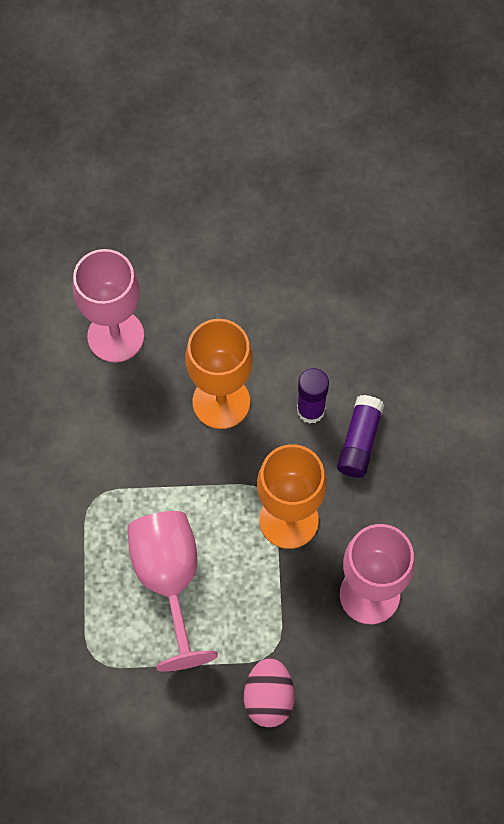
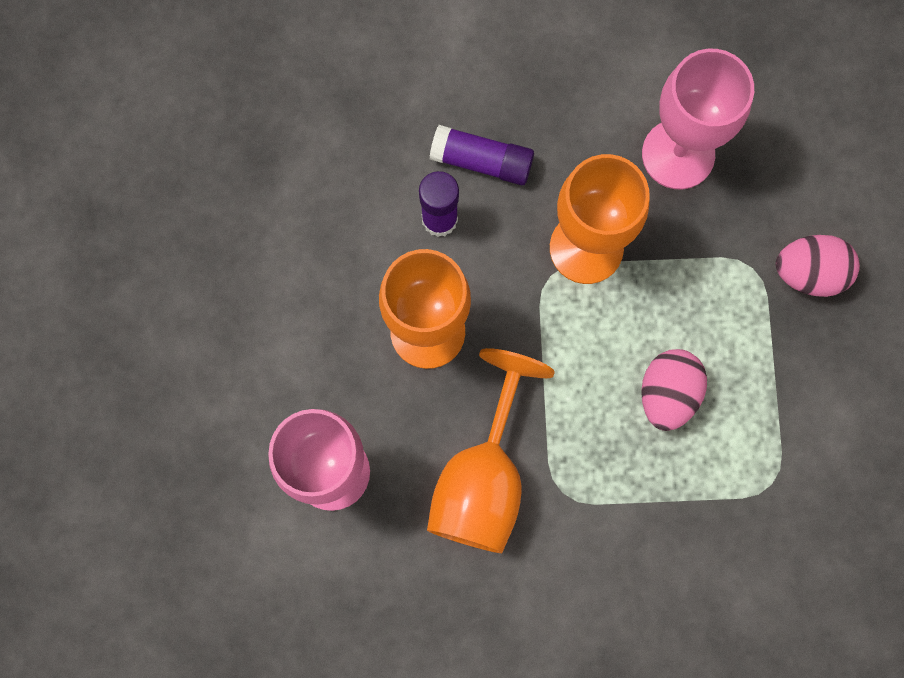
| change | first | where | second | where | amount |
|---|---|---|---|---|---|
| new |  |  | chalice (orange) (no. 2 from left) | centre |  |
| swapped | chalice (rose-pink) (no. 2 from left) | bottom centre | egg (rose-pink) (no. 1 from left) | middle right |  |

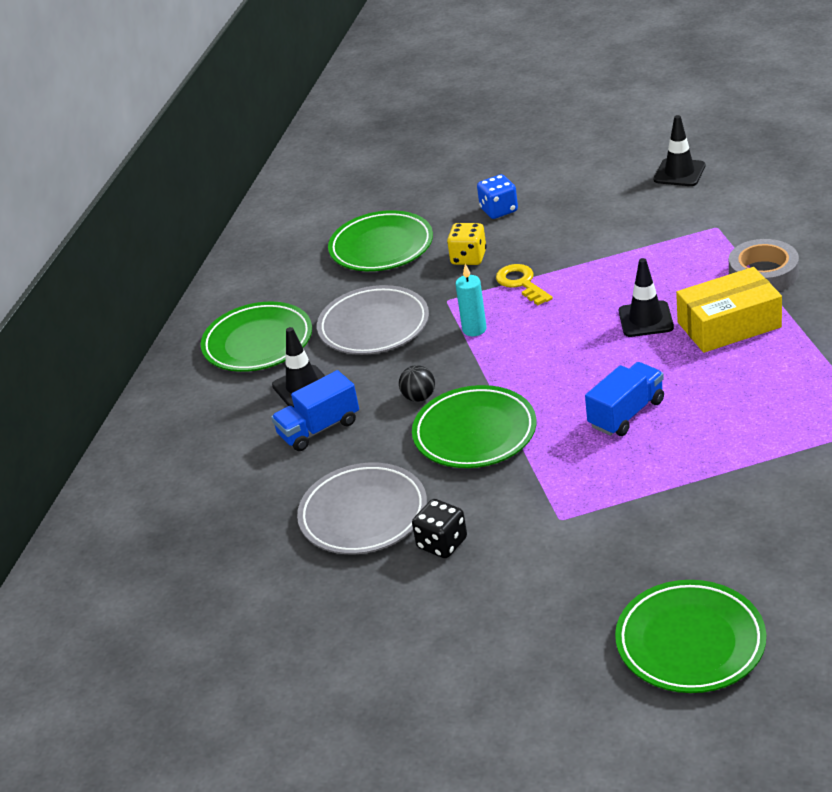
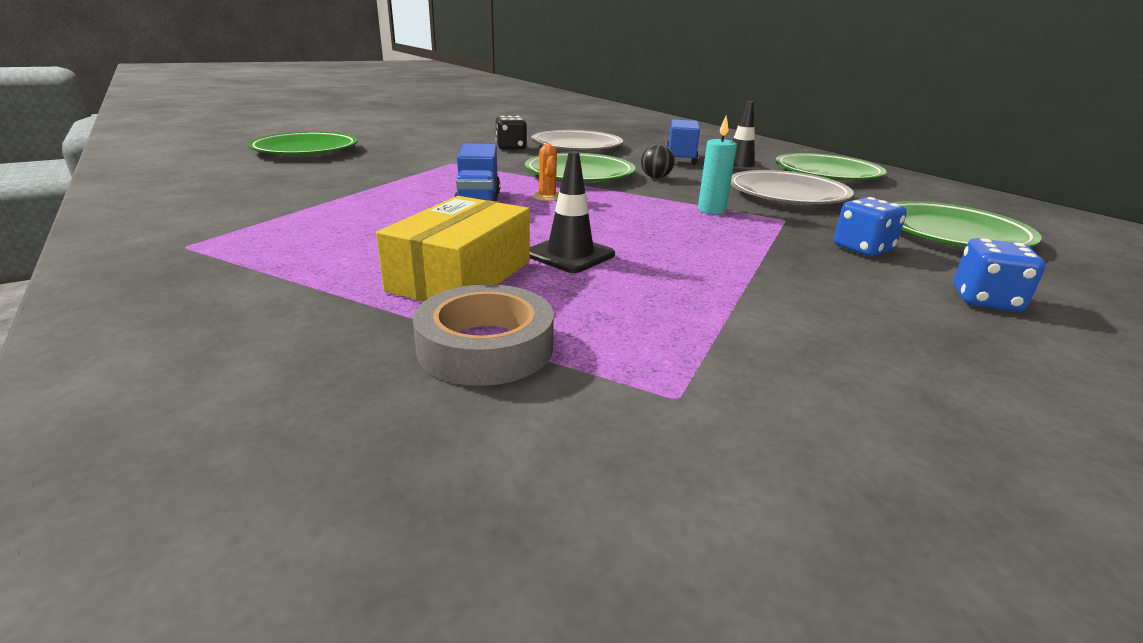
| change | first | where | second | where | amount |
|---|---|---|---|---|---|
| gone | key (bright yellow) | centre |  |  |  |
| gone | road cone (black) (no. 3 from left) | top right |  |  |  |
| new |  |  | saguaro cactus (orange) | top centre |  |
| repainted | dice (bright yellow) | top centre | dice (blue) (no. 1 from left) | middle right |  |

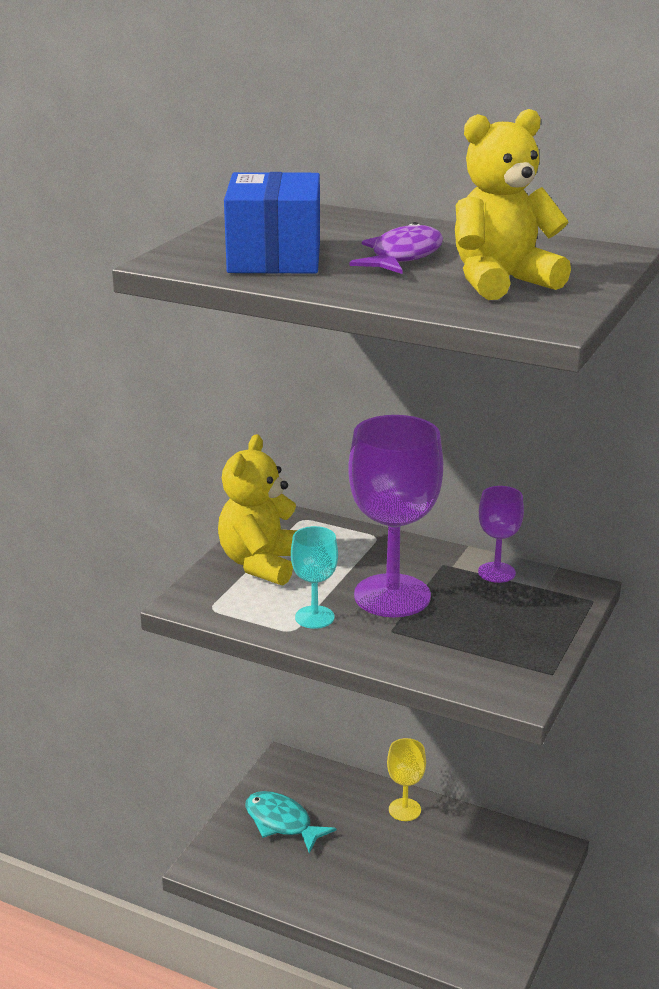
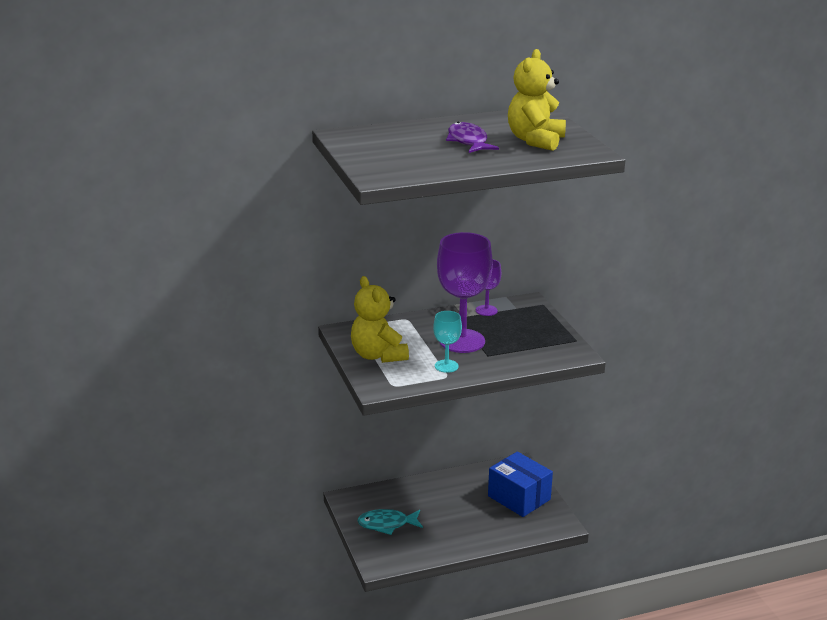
| change | first | where | second | where | amount |
|---|---|---|---|---|---|
| gone | chalice (bright yellow) | bottom centre |  |  |  |
| shifted | box (blue) | top centre |  | bottom centre |  |

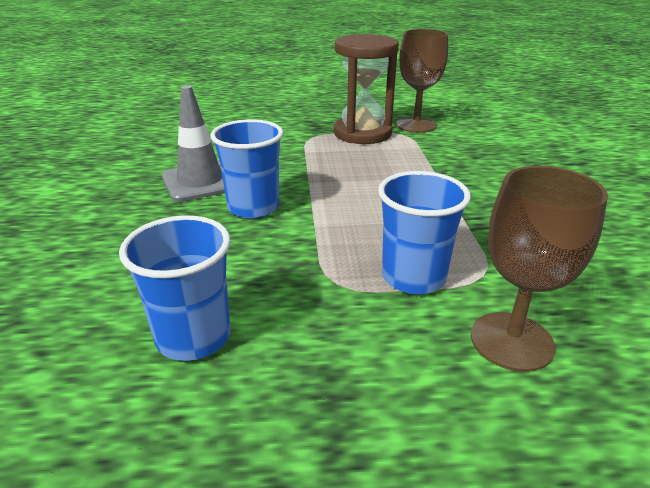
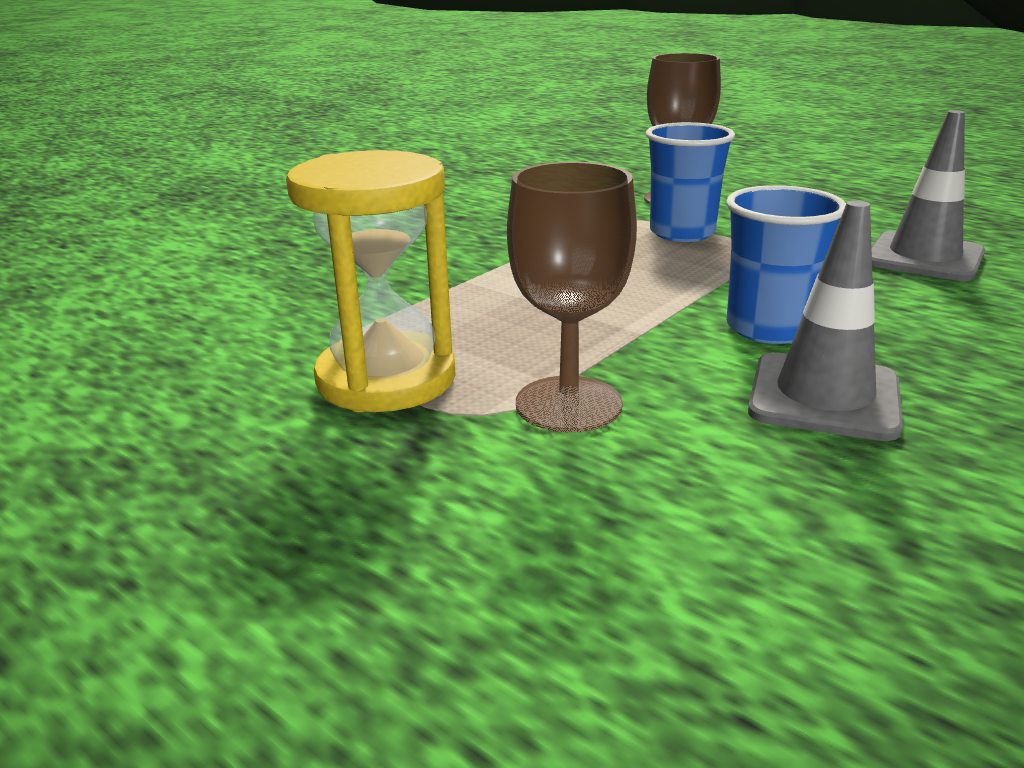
| change | first | where | second | where | amount |
|---|---|---|---|---|---|
| shifted | chalice (brown) (no. 1 from left) | top centre |  | centre |  |
| swapped | cup (blue) (no. 1 from left) | middle left | road cone (grey) (no. 2 from left) | top right |  |
| repainted | sand timer (brown) | top centre | sand timer (bright yellow) | centre |  |

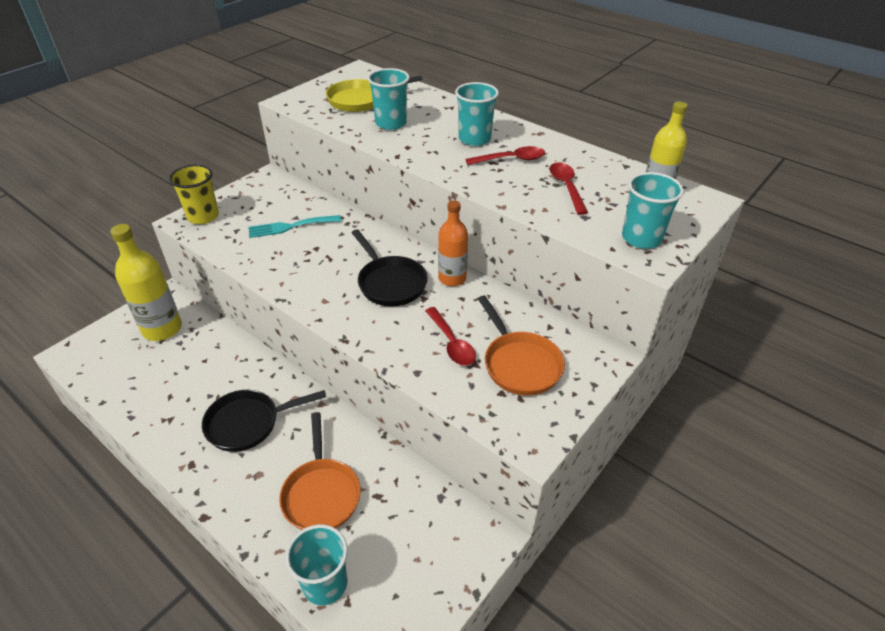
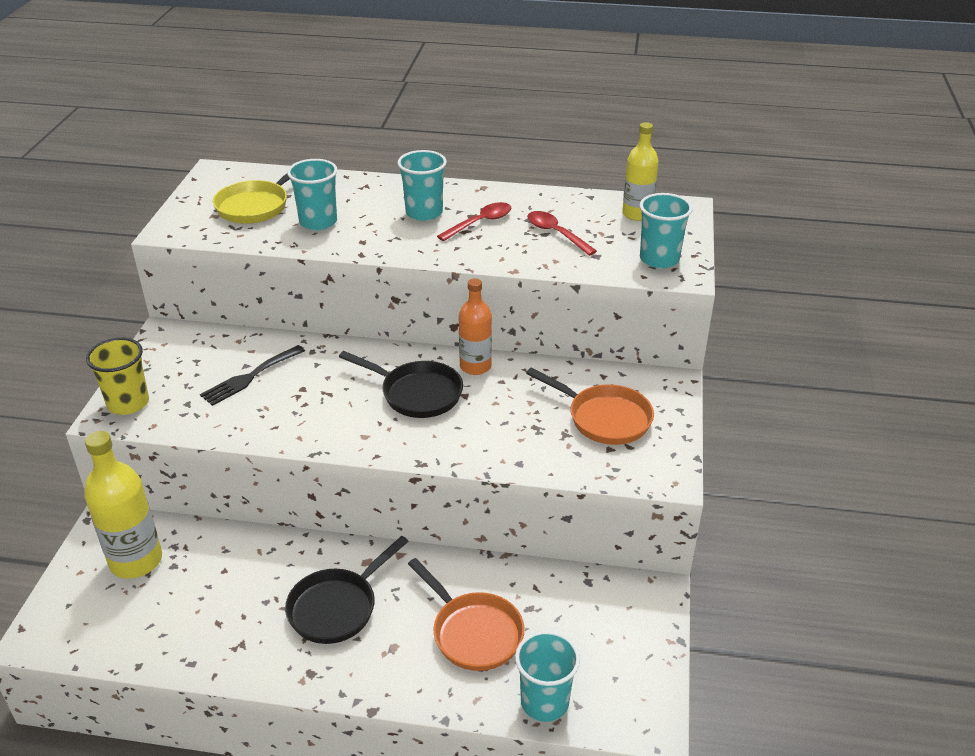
| change | first | where | second | where | amount |
|---|---|---|---|---|---|
| gone | tablespoon (red) (no. 1 from left) | centre |  |  |  |
| repainted | table fork (turquoise) | centre | table fork (black) | middle left |  |

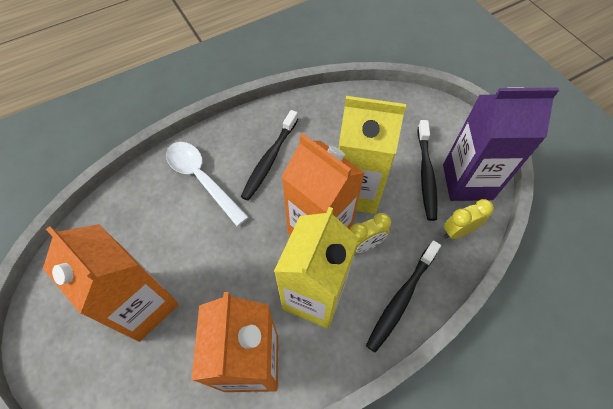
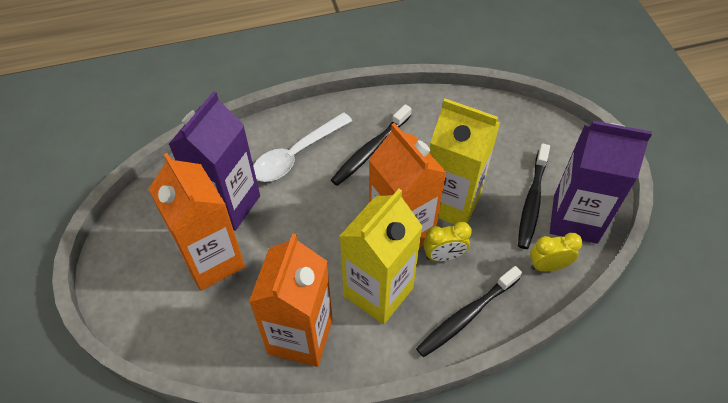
| change | first | where | second | where | amount |
|---|---|---|---|---|---|
| new |  |  | juice carton (purple) (no. 1 from left) | middle left |  |
| rotated | tablespoon (white) | centre |  | centre | 105 degrees counterclockwise |

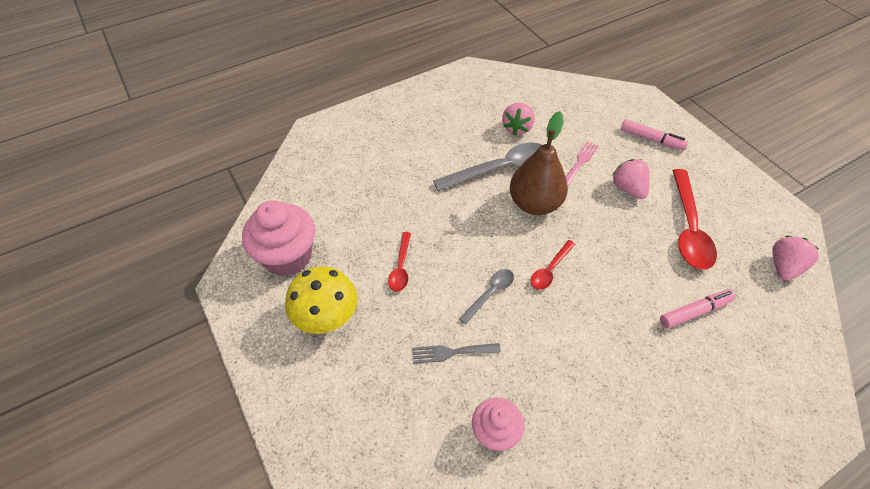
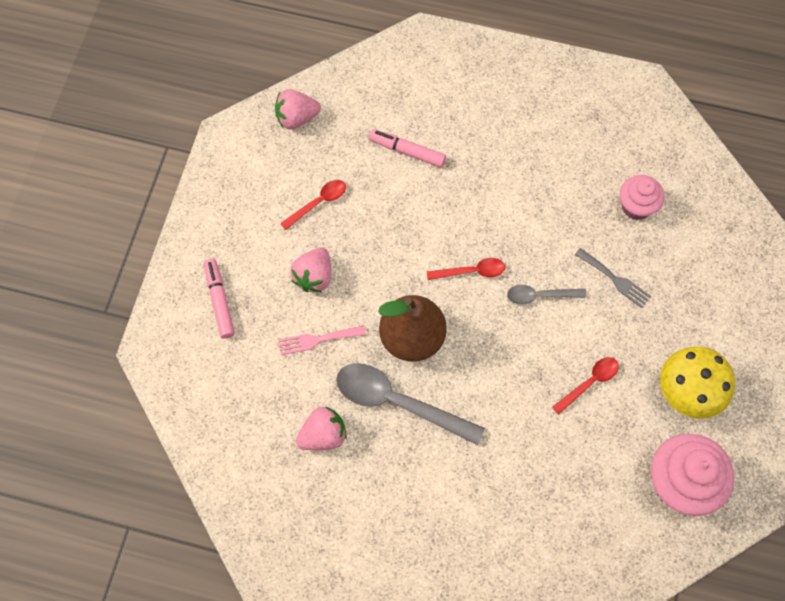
| change | first | where | second | where | amount |
|---|---|---|---|---|---|
| scaled | tablespoon (red) (no. 3 from left in the first image) | middle right | tablespoon (red) (no. 1 from left) | centre | x0.53 |

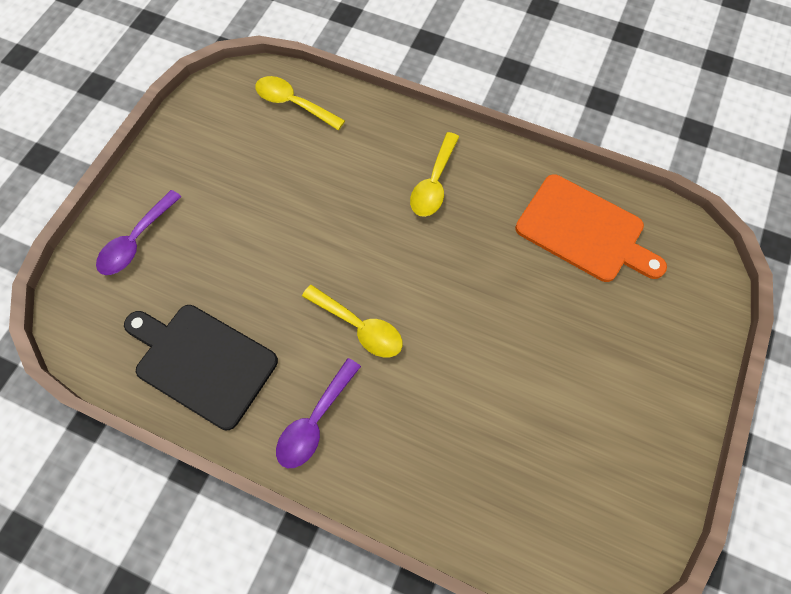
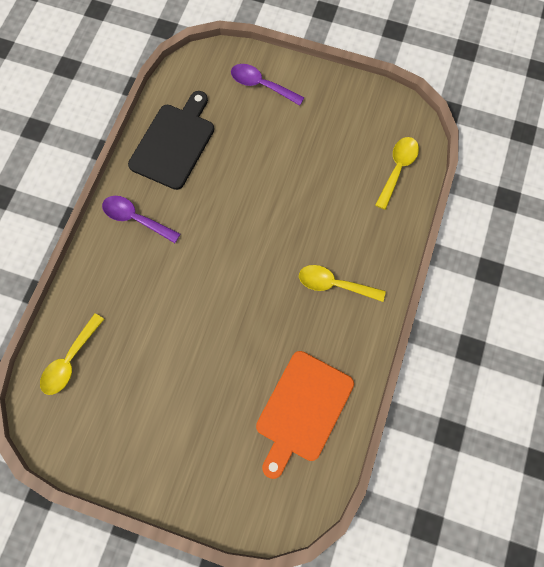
| change | first | where | second | where | amount |
|---|---|---|---|---|---|
| shifted | tablespoon (bright yellow) (no. 2 from left in the first image) | centre | tablespoon (bright yellow) (no. 1 from left) | middle left |  |

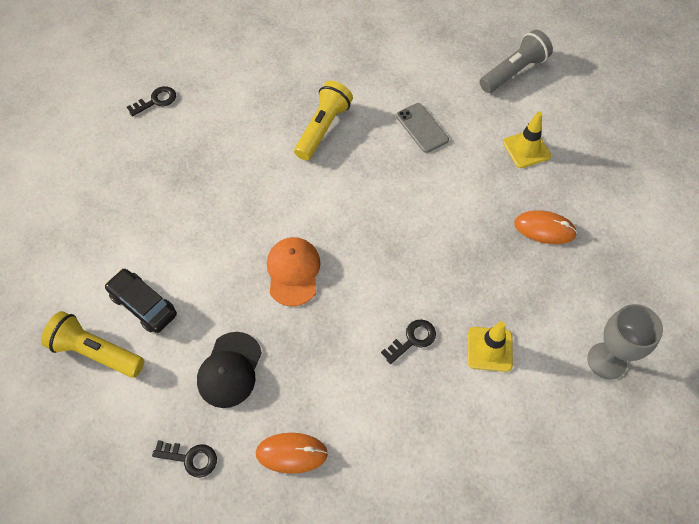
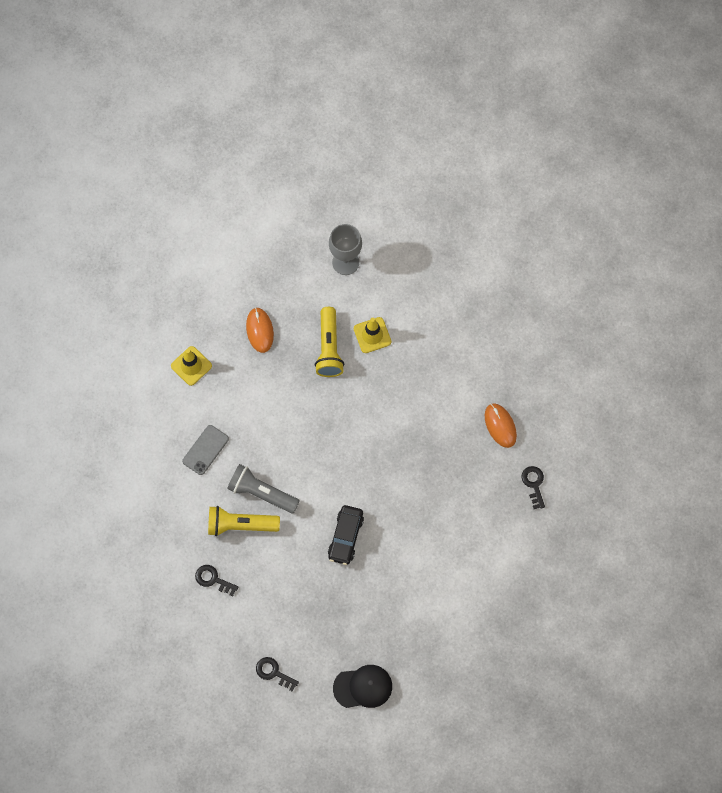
| change | first | where | second | where | amount |
|---|---|---|---|---|---|
| gone | cap (orange) | centre |  |  |  |
| shifted | pocket torch (bright yellow) (no. 1 from left in the first image) | middle left | pocket torch (bright yellow) (no. 2 from left) | centre |  |
| shifted | toy car (black) | middle left |  | bottom centre |  |
| shifted | cap (black) | bottom left |  | bottom centre |  |
| shifted | key (black) (no. 3 from left in the first image) | centre | key (black) (no. 1 from left) | bottom left |  |
| shifted | pocket torch (grey) | top right |  | centre |  |

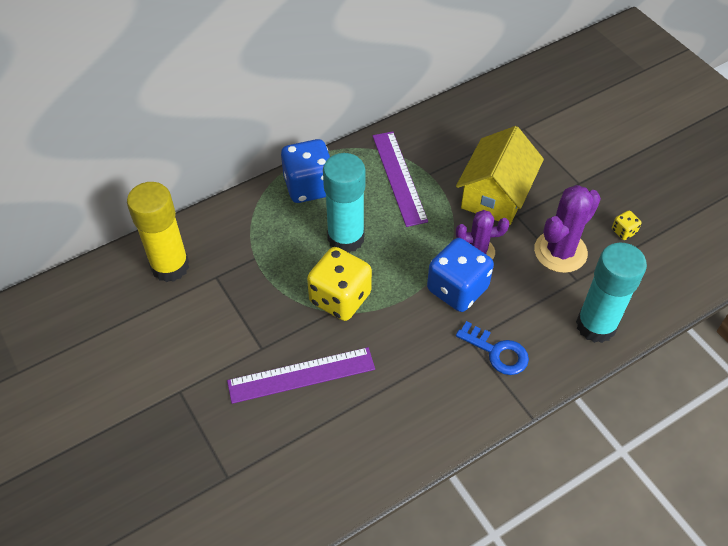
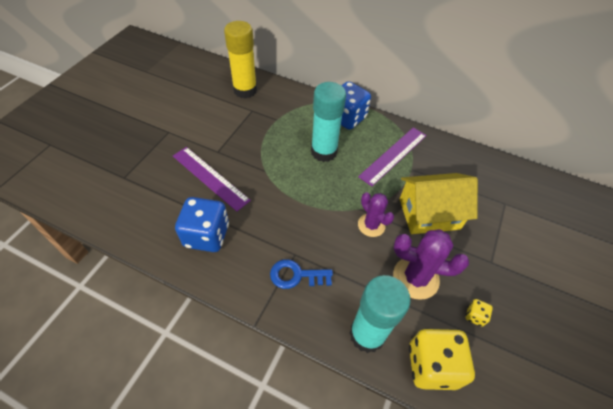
| change | first | where | second | where | amount |
|---|---|---|---|---|---|
| shifted | dice (bright yellow) (no. 1 from left) | centre |  | bottom right |  |
| shifted | dice (blue) (no. 2 from left in the first image) | centre | dice (blue) (no. 1 from left) | middle left |  |
| rotated | key (blue) | middle right |  | bottom centre | 90 degrees clockwise |

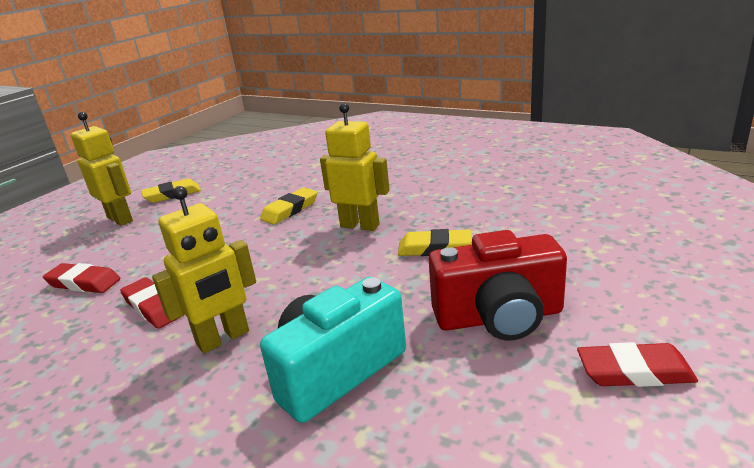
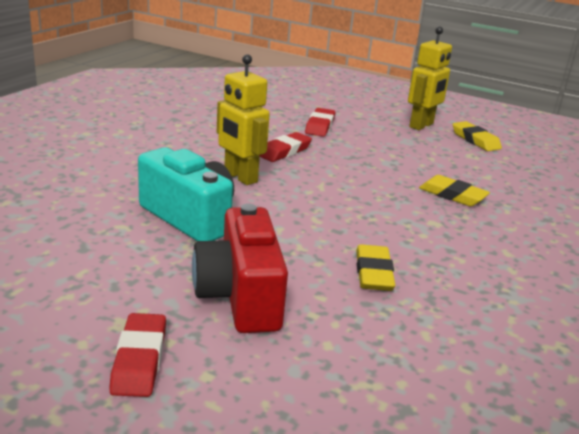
| change | first | where | second | where | amount |
|---|---|---|---|---|---|
| gone | toy robot (bright yellow) (no. 3 from left) | centre |  |  |  |

